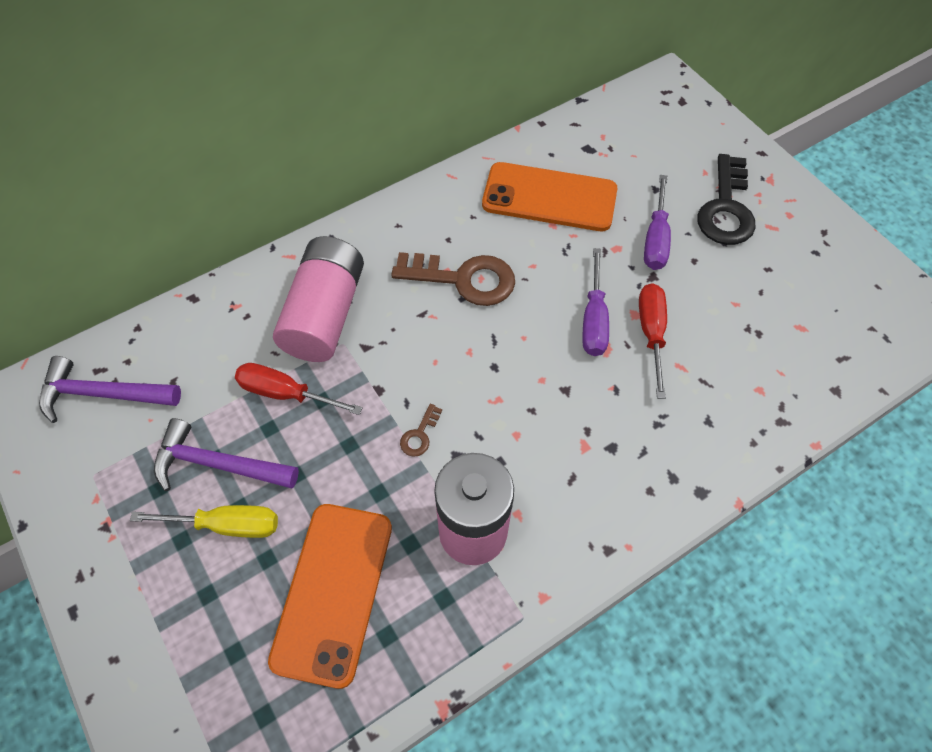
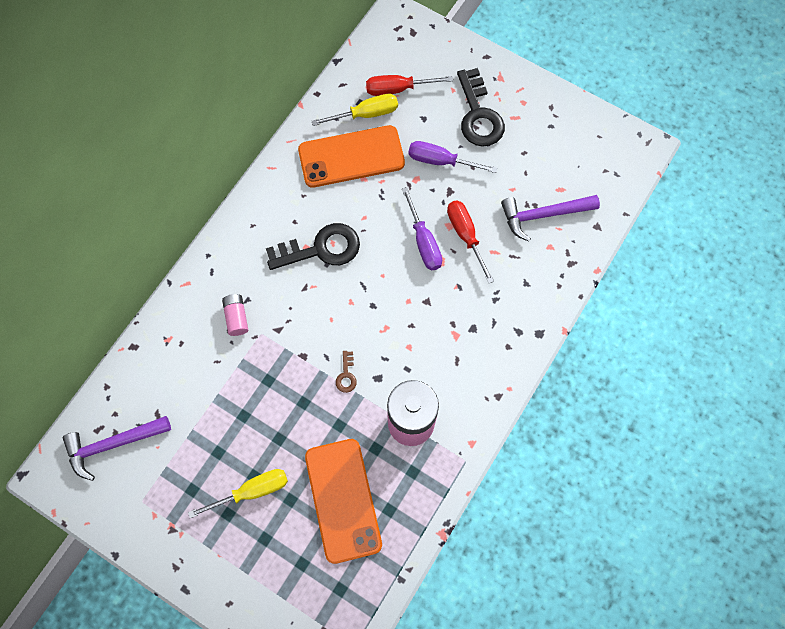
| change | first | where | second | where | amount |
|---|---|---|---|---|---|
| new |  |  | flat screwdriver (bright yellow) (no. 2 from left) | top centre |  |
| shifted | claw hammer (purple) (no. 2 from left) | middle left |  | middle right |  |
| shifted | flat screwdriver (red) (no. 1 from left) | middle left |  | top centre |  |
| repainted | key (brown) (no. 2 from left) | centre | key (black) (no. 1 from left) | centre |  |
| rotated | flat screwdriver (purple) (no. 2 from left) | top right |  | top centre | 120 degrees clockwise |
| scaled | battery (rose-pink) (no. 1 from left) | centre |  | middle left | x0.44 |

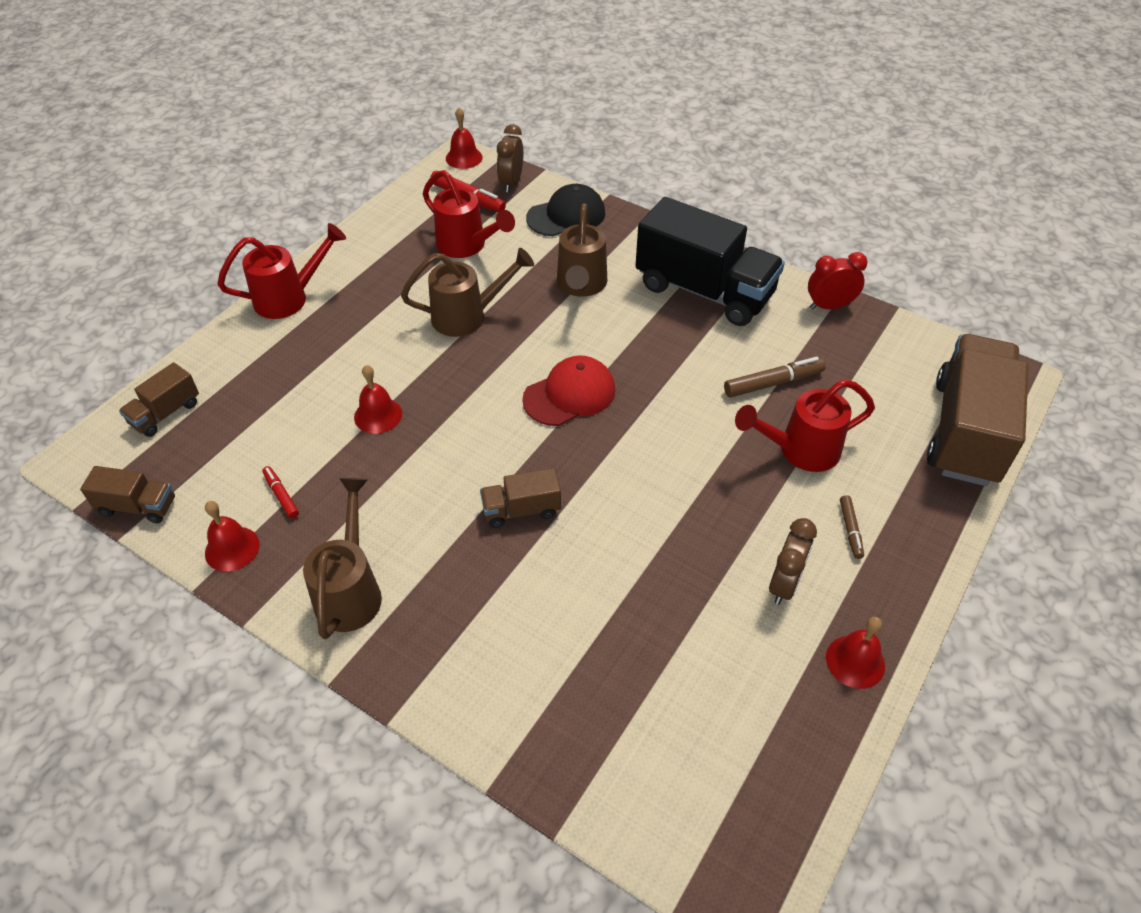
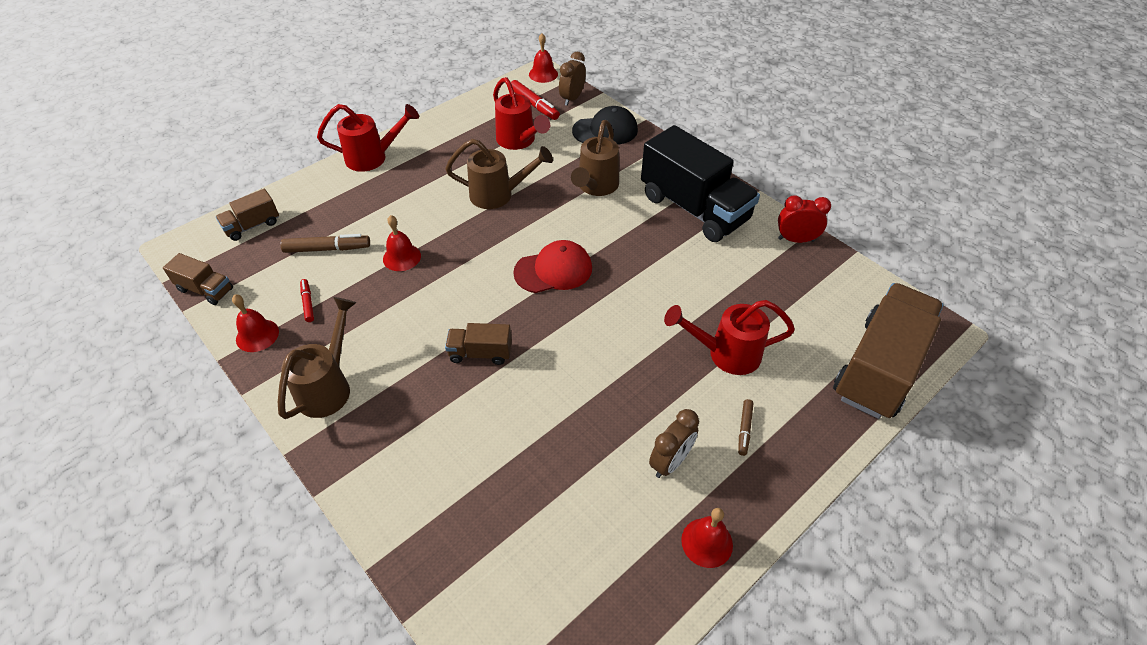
| change | first | where | second | where | amount |
|---|---|---|---|---|---|
| shifted | marker pen (brown) (no. 1 from left) | middle right |  | middle left |  |

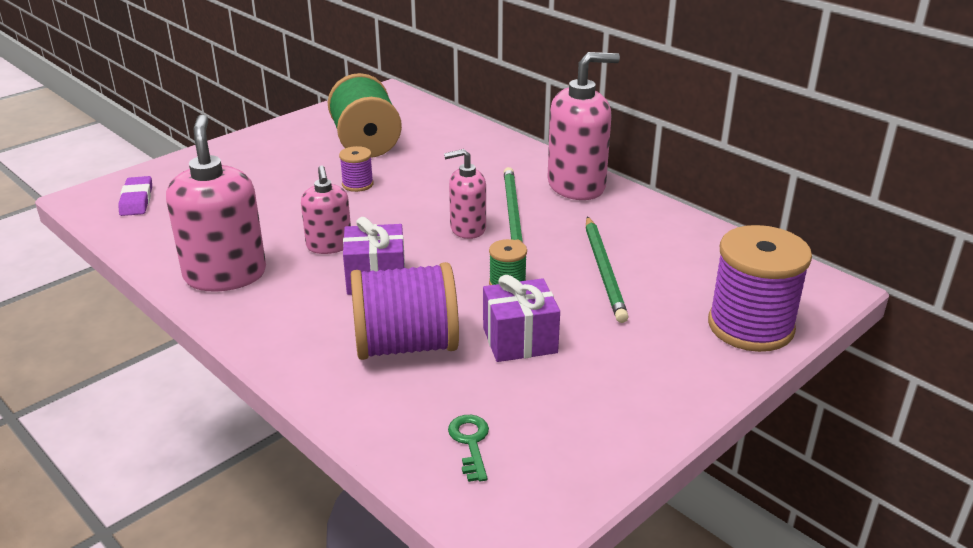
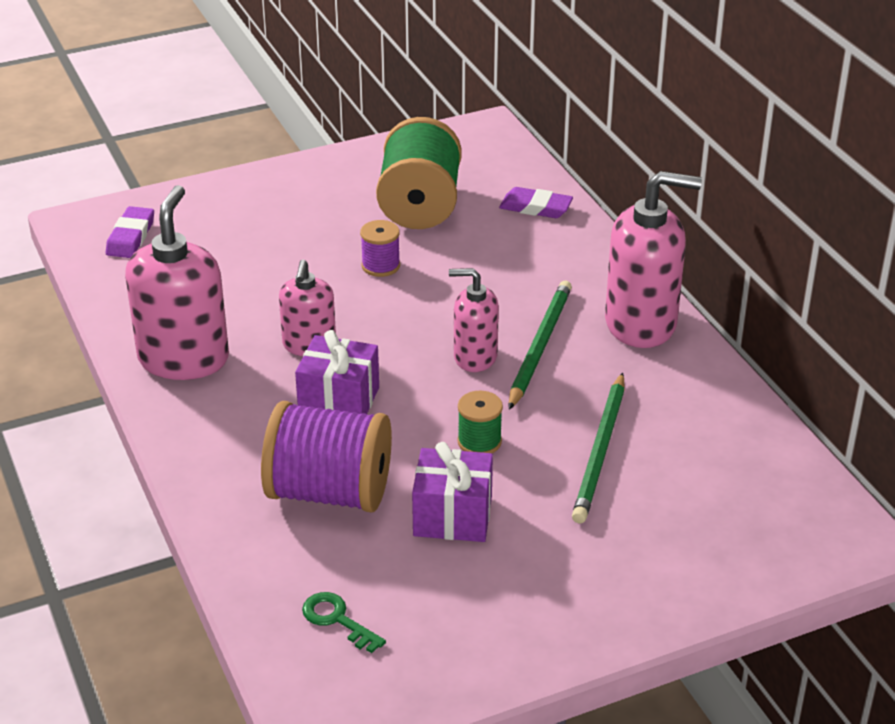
| change | first | where | second | where | amount |
|---|---|---|---|---|---|
| gone | bobbin (purple) (no. 3 from left) | middle right |  |  |  |
| new |  |  | eraser (purple) (no. 2 from left) | top centre |  |
| rotated | key (leaf-green) | bottom centre |  | bottom centre | 60 degrees counterclockwise |

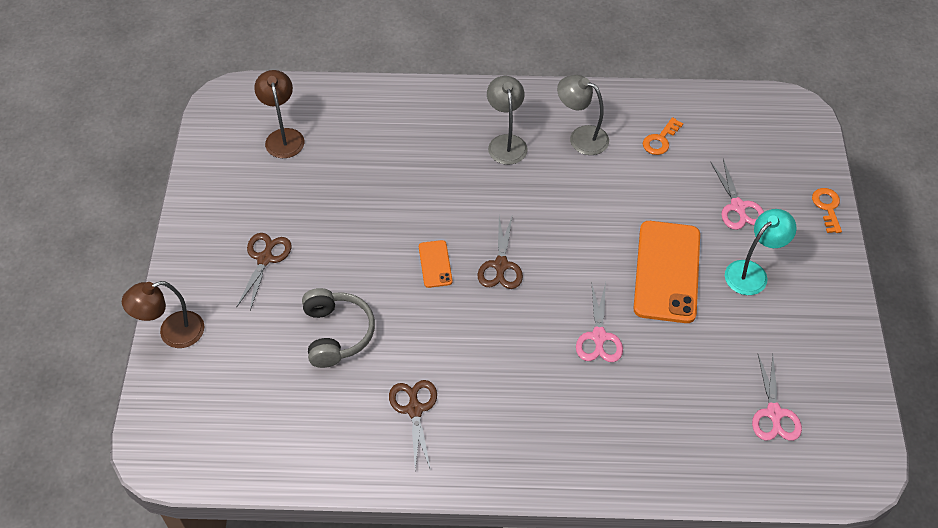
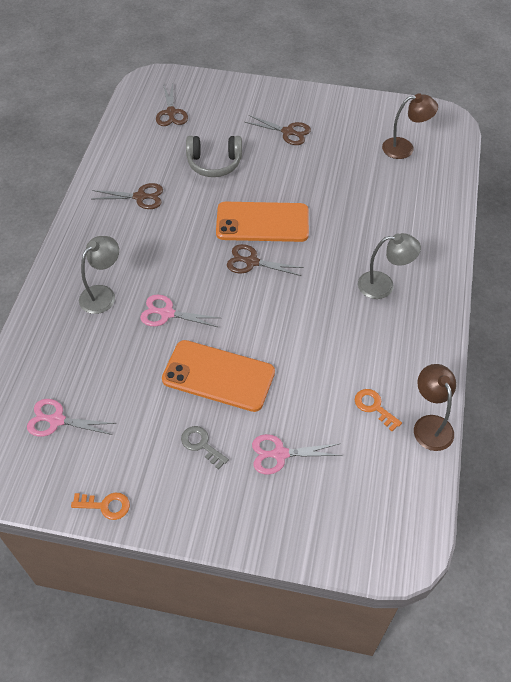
| change | first | where | second | where | amount |
|---|---|---|---|---|---|
| new |  |  | scissors (brown) (no. 2 from left) | top centre |  |
| shifted | lamp (brown) (no. 1 from left in the first image) | middle left | lamp (brown) (no. 2 from left) | middle right |  |
| shifted | lamp (grey) (no. 2 from left in the first image) | top centre | lamp (grey) (no. 1 from left) | middle left |  |
| shifted | key (orange) (no. 2 from left in the first image) | middle right | key (orange) (no. 1 from left) | bottom left |  |
| swapped | lamp (turquoise) | middle right | key (grey) | centre |  |
| scaled | phone (orange) (no. 1 from left in the first image) | centre | phone (orange) (no. 2 from left) | top centre | x2.14 |

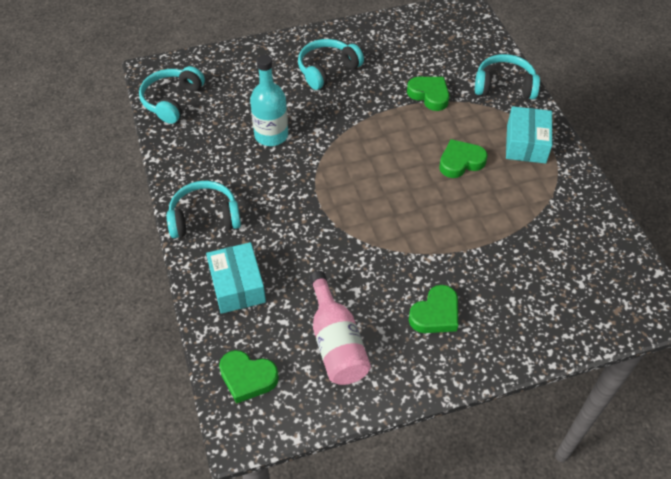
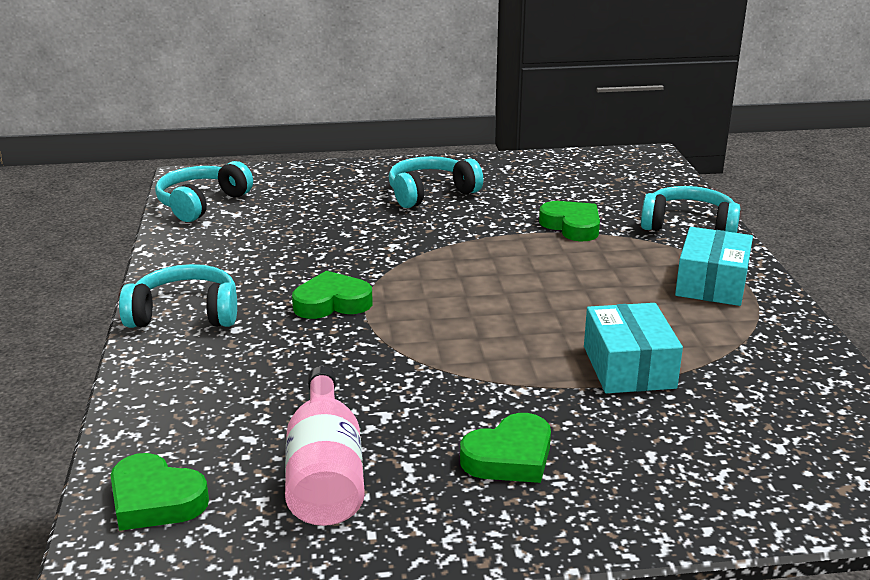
| change | first | where | second | where | amount |
|---|---|---|---|---|---|
| gone | drink bottle (turquoise) | top centre |  |  |  |
| shifted | box (turquoise) (no. 1 from left) | centre |  | middle right |  |
| shifted | love heart (leaf-green) (no. 4 from left in the first image) | top right | love heart (leaf-green) (no. 2 from left) | centre |  |

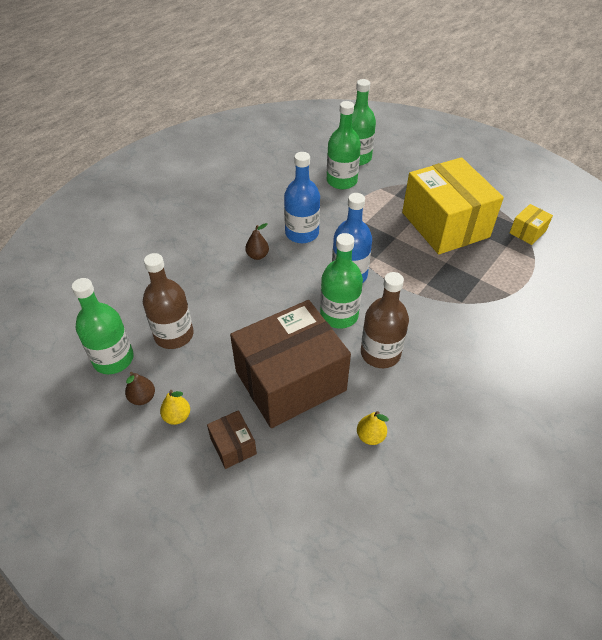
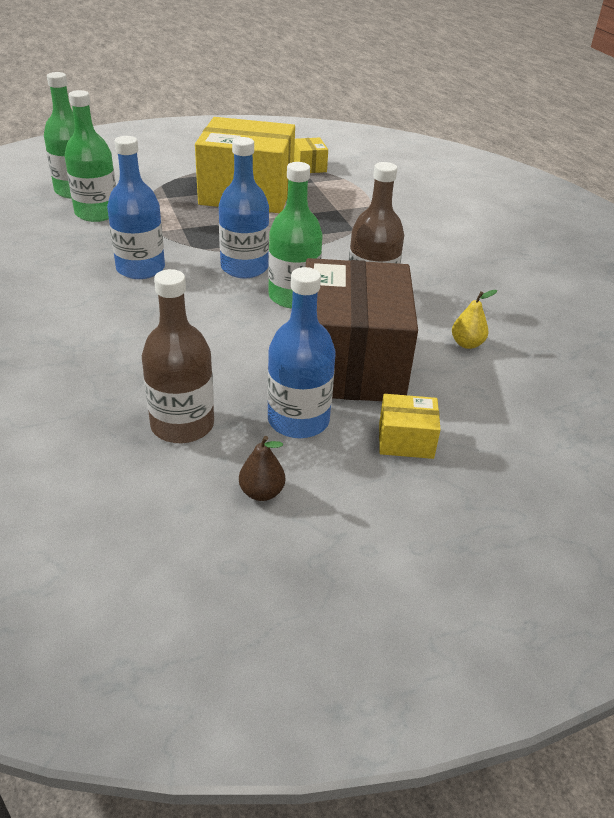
| change | first | where | second | where | amount |
|---|---|---|---|---|---|
| gone | drink bottle (leaf-green) (no. 1 from left) | middle left |  |  |  |
| gone | pear fruit (bright yellow) (no. 1 from left) | middle left |  |  |  |
| gone | pear fruit (brown) (no. 2 from left) | centre |  |  |  |
| new |  |  | drink bottle (blue) (no. 3 from left) | centre |  |
| repainted | box (brown) (no. 1 from left) | bottom centre | box (bright yellow) (no. 3 from left) | middle right |  |

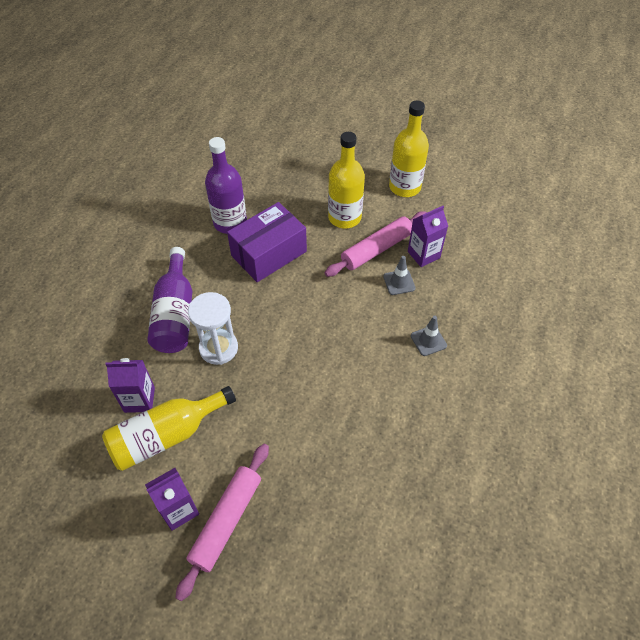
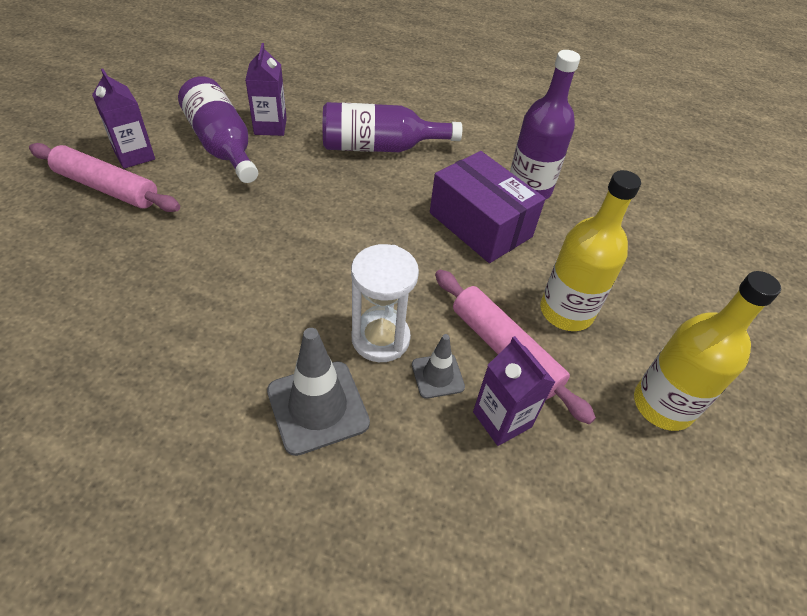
| change | first | where | second | where | amount |
|---|---|---|---|---|---|
| shifted | sand timer (white) | middle left |  | centre |  |
| repainted | drink bottle (bright yellow) (no. 1 from left) | bottom left | drink bottle (purple) (no. 1 from left) | top left |  |
| scaled | road cone (grey) (no. 2 from left in the first image) | middle right | road cone (grey) (no. 1 from left) | centre | x1.77 |

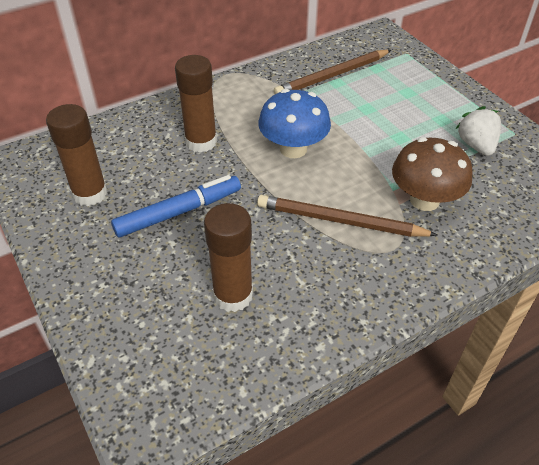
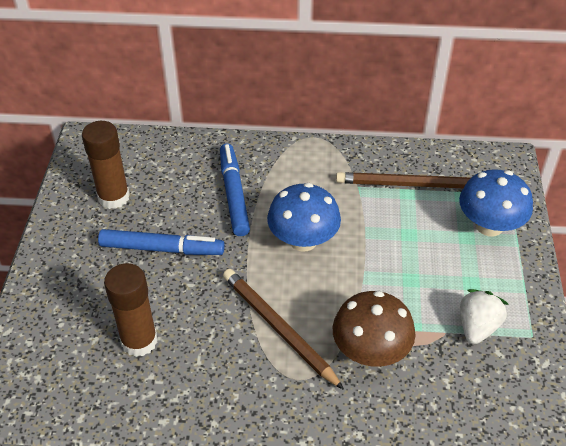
| change | first | where | second | where | amount |
|---|---|---|---|---|---|
| new |  |  | fungus (blue) (no. 2 from left) | middle right |  |
| swapped | glue stick (brown) (no. 2 from left) | top centre | marker pen (blue) (no. 2 from left) | centre |  |

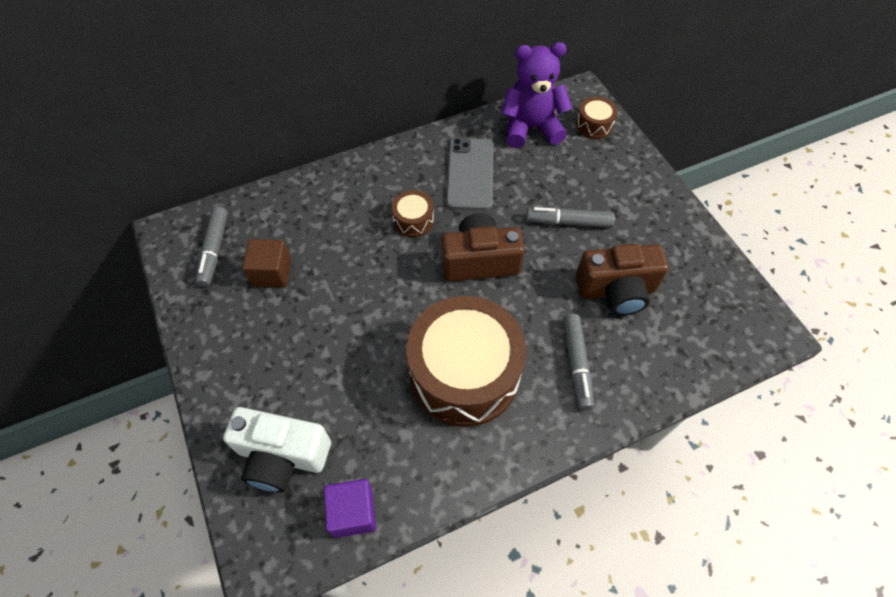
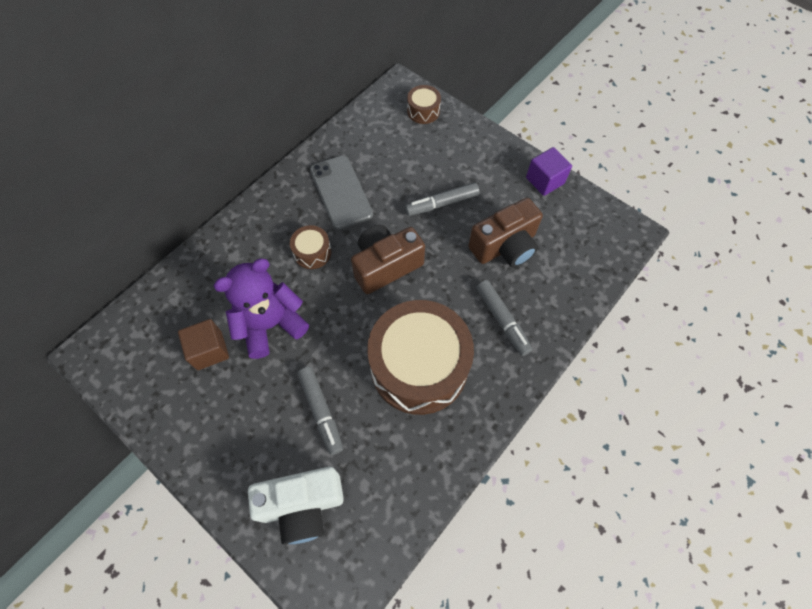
| change | first | where | second | where | amount |
|---|---|---|---|---|---|
| shifted | marker pen (grey) (no. 1 from left) | middle left |  | bottom centre |  |
| shifted | cube (purple) | bottom centre |  | top right |  |
| shifted | teddy (purple) | top centre |  | middle left |  |

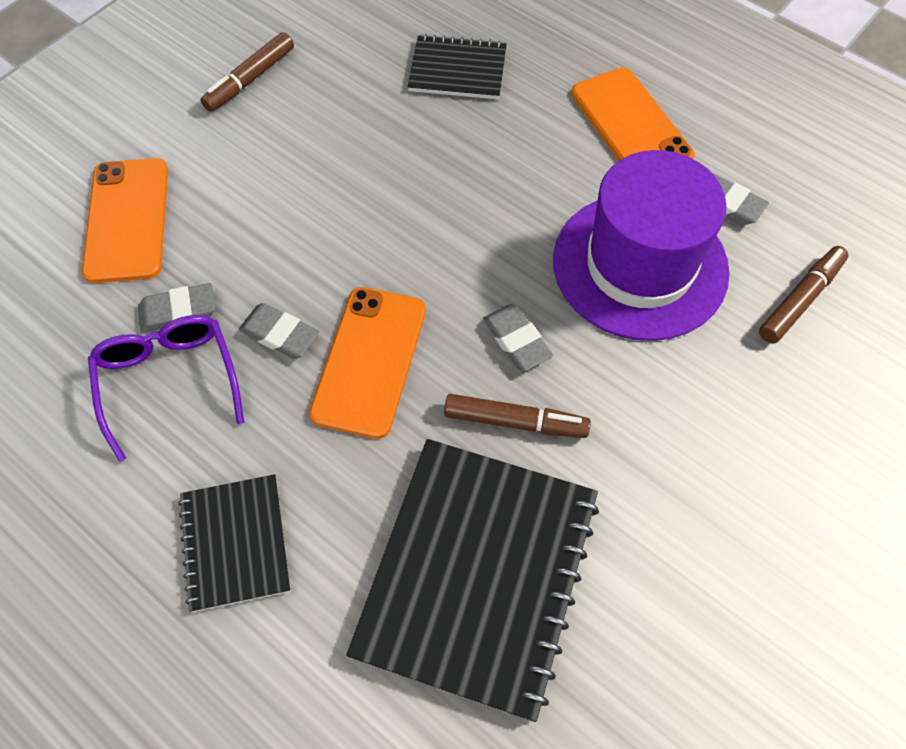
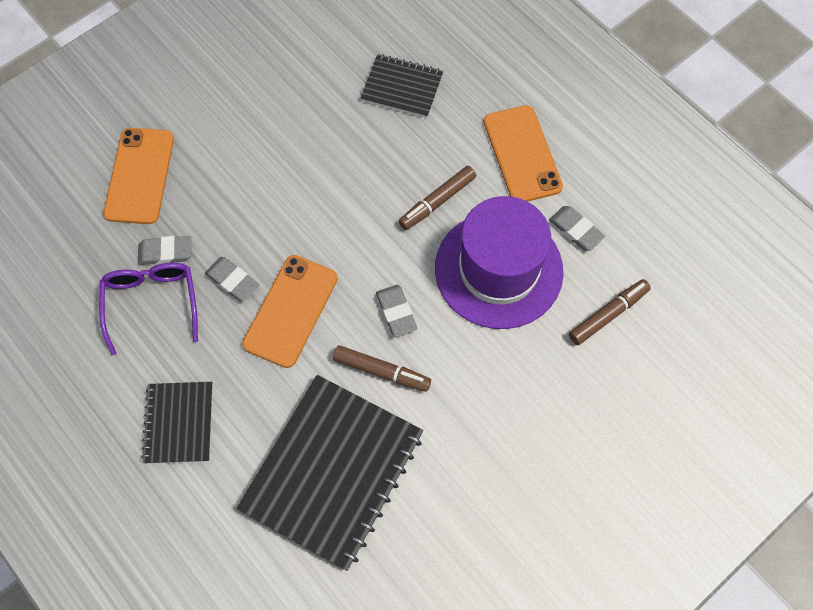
| change | first | where | second | where | amount |
|---|---|---|---|---|---|
| shifted | marker pen (brown) (no. 1 from left in the first image) | top left | marker pen (brown) (no. 2 from left) | top centre |  |

